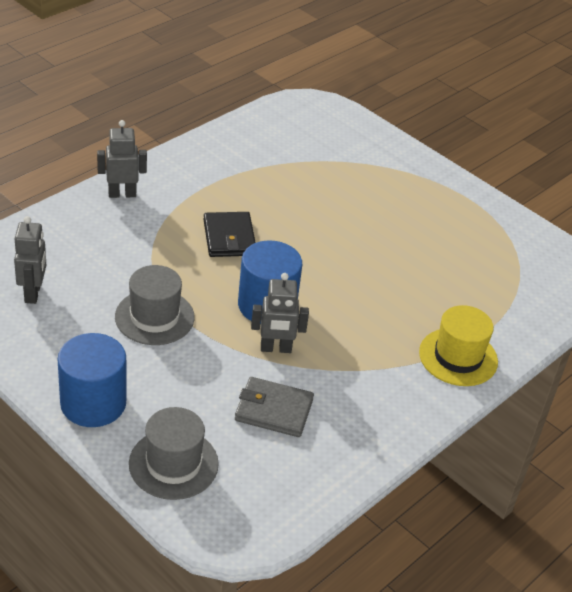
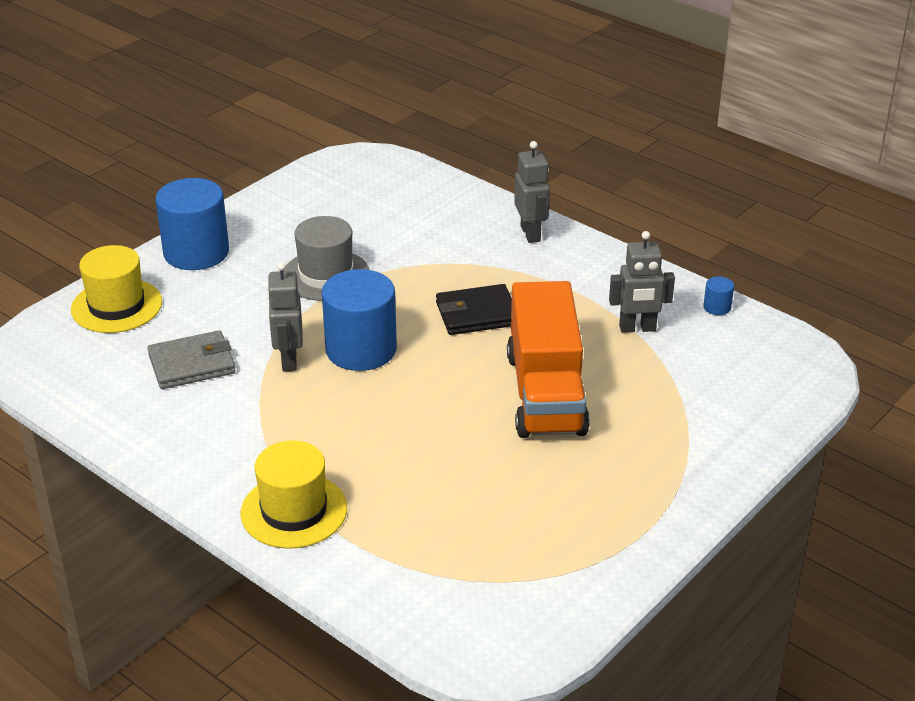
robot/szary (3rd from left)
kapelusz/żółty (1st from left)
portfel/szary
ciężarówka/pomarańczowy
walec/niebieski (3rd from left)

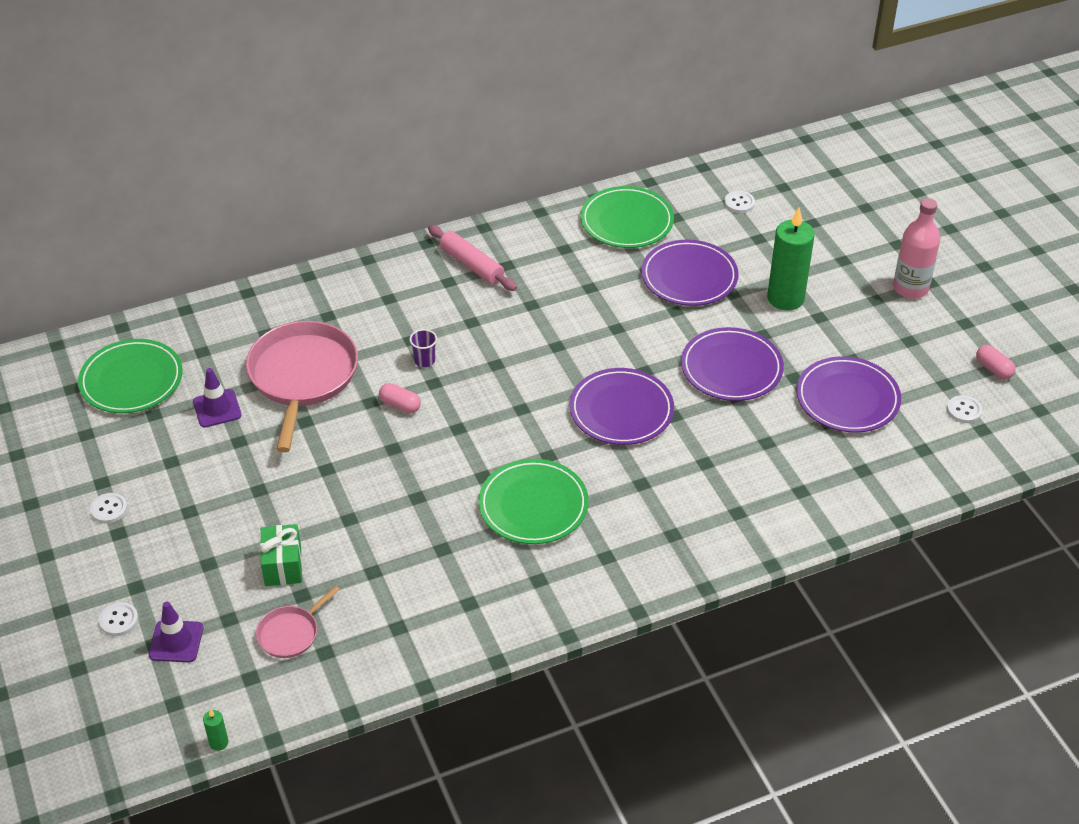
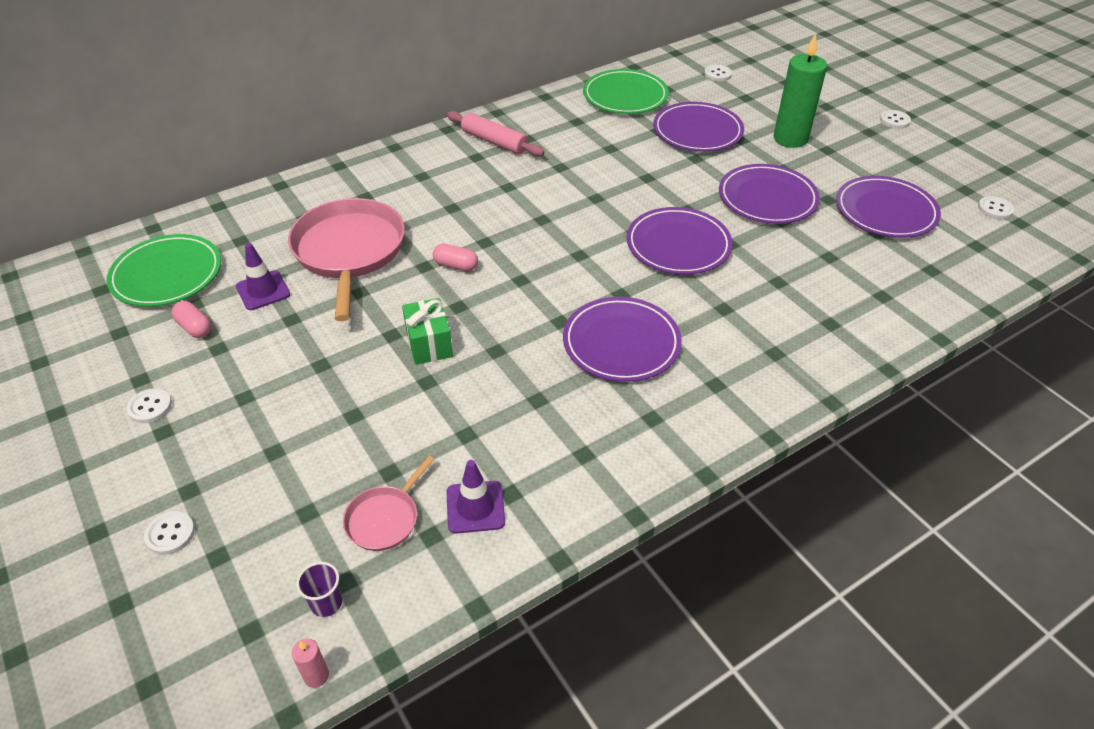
pachołek/fioletowy (2nd from left)
świeca/różowy
prezent/zielony
szklanka/fioletowy
talerz/fioletowy (1st from left)
guzik/biały (4th from left)
kapsułka/różowy (1st from left)

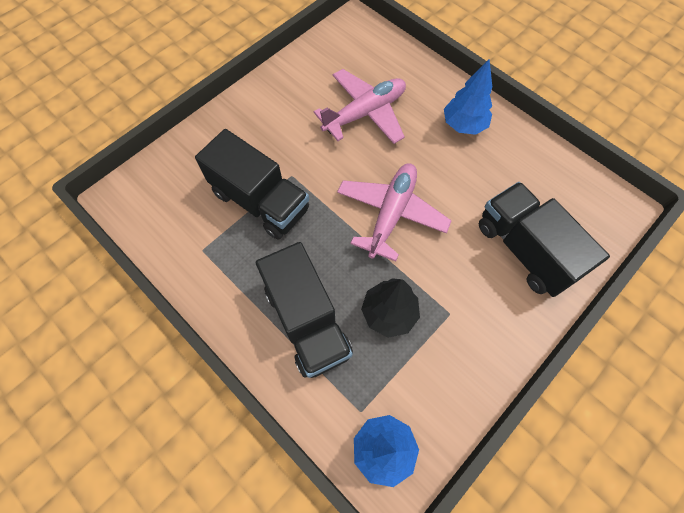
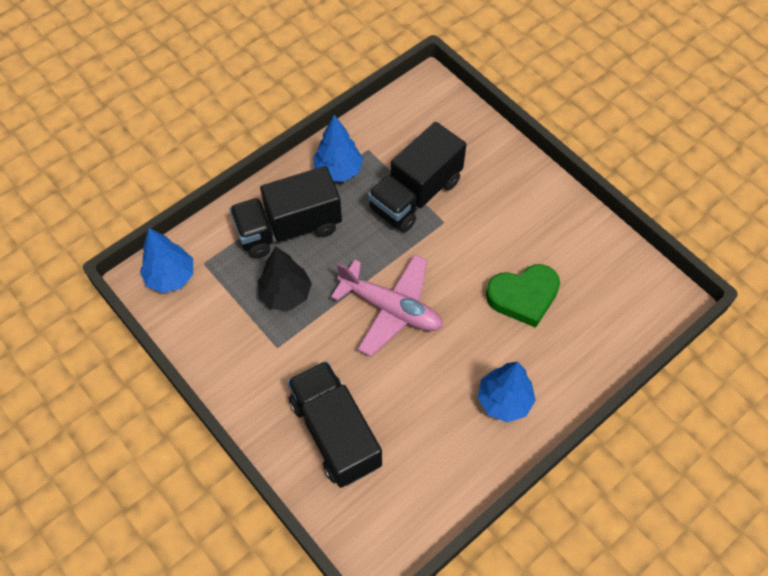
serce/zielony
ciężarówka/czarny (2nd from left)
drzewko/niebieski (2nd from left)

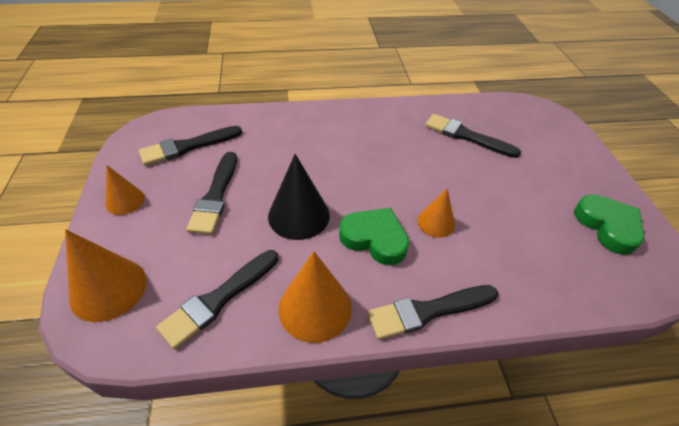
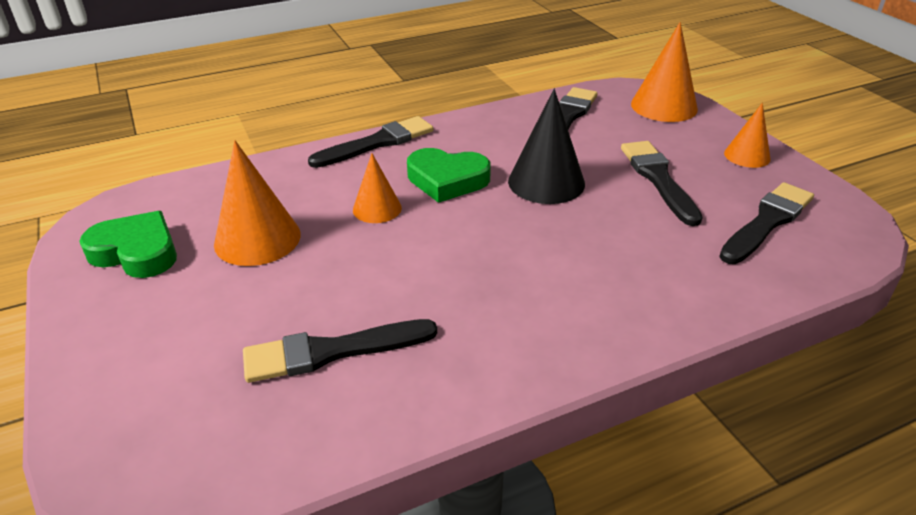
stożek/pomarańczowy (1st from left)
pędzel/czarny (1st from left)
serce/zielony (1st from left)

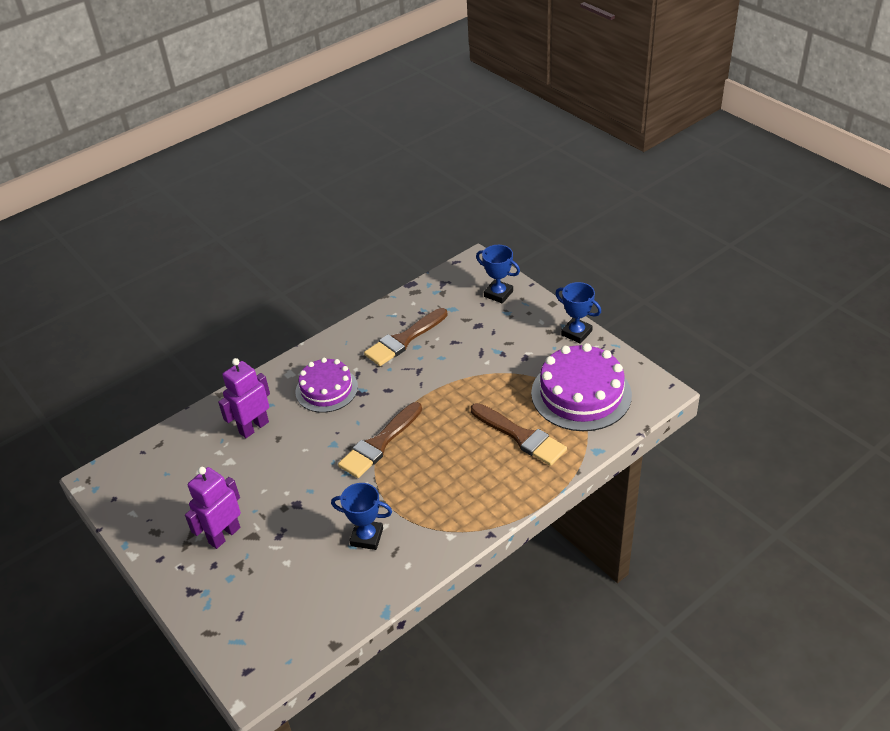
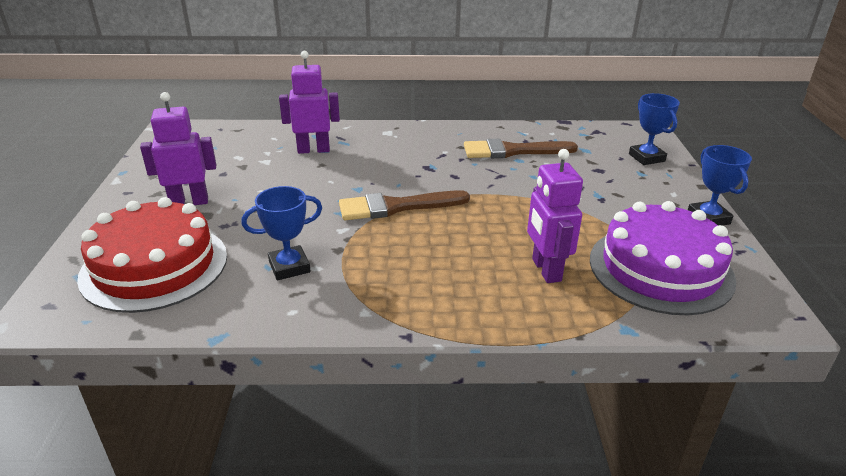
tort/fioletowy (1st from left in the first image)
puchar/niebieski (1st from left)
robot/fioletowy (3rd from left)
tort/czerwony

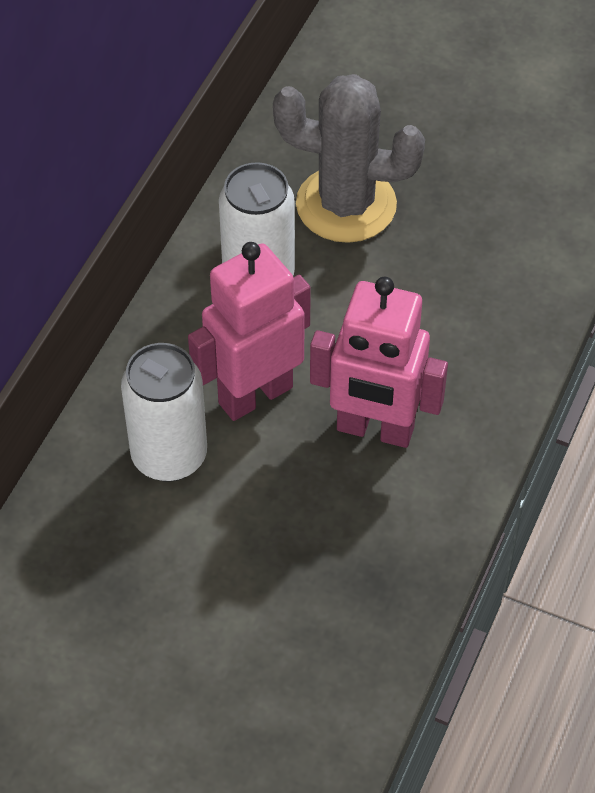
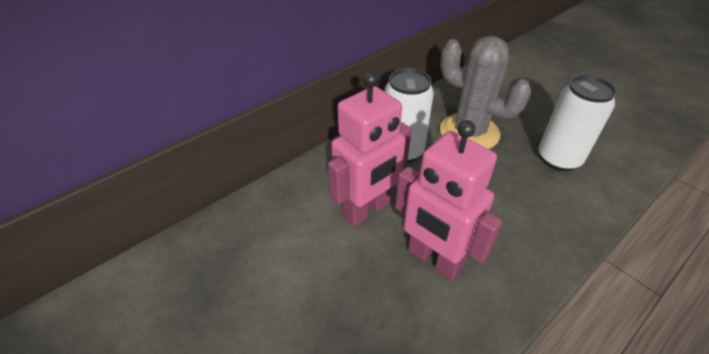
puszka/biały (2nd from left)
robot/różowy (1st from left)

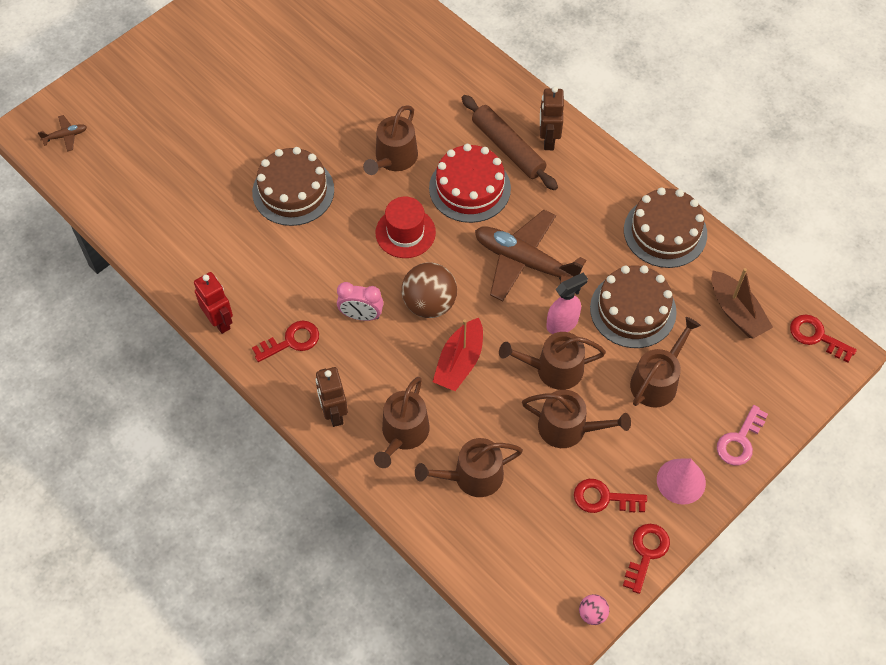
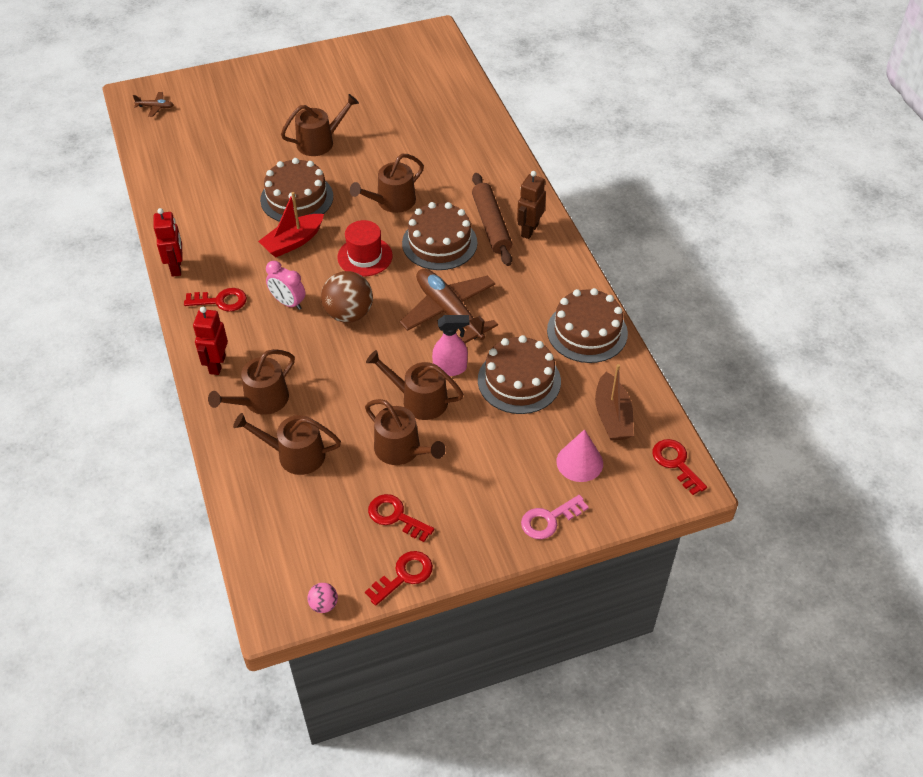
robot/czerwony (2nd from left)
tort/brązowy (2nd from left)
łódka/czerwony
konewka/brązowy (3rd from left)
stożek/różowy

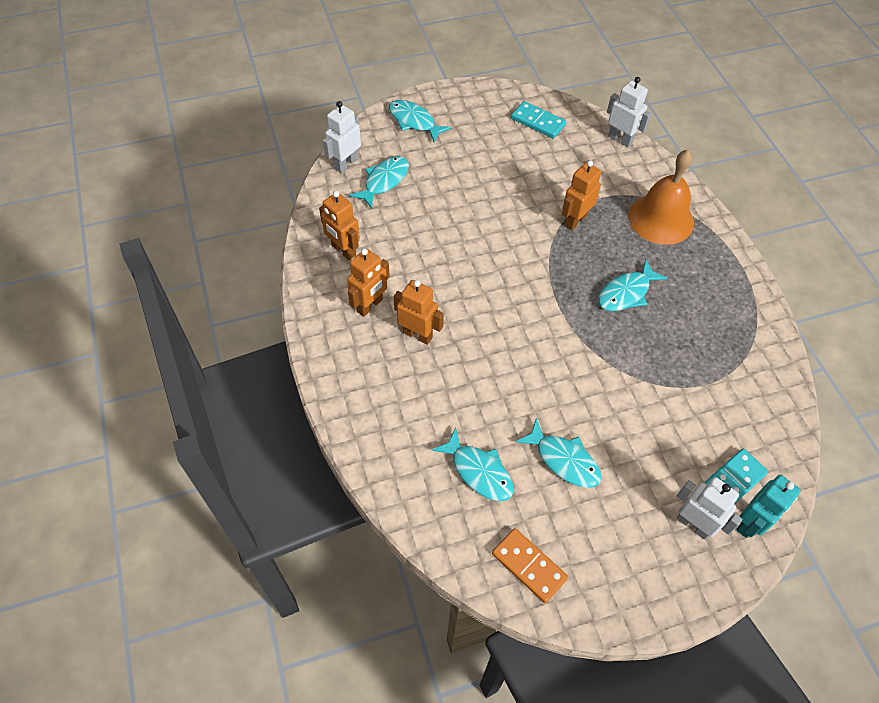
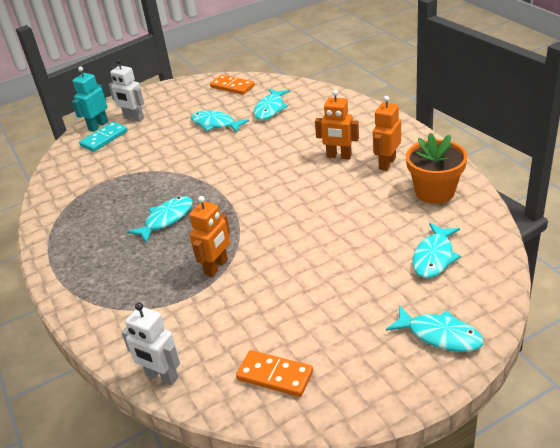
doniczka/pomarańczowy
robot/biały (1st from left in the first image)
ryba/turkusowy (3rd from left)
kostka domina/pomarańczowy (2nd from left)
dzwonek/pomarańczowy

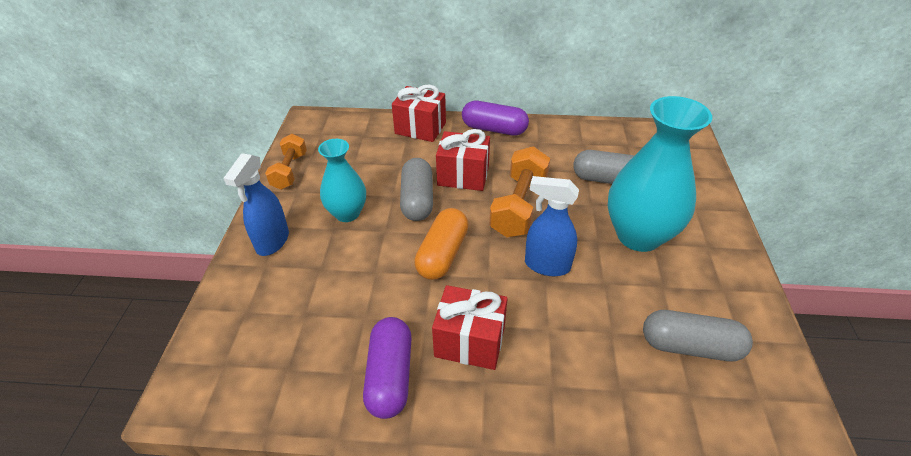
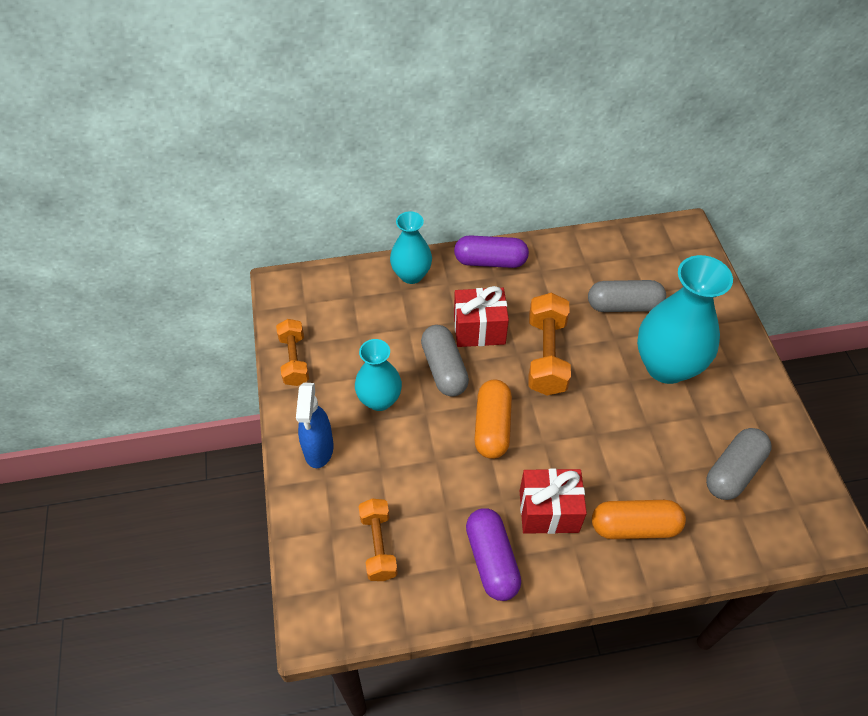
wazon/turkusowy (2nd from left)
spryskiwacz/niebieski (2nd from left in the first image)
kapsułka/szary (3rd from left)
hantel/pomarańczowy (2nd from left)
kapsułka/pomarańczowy (2nd from left)

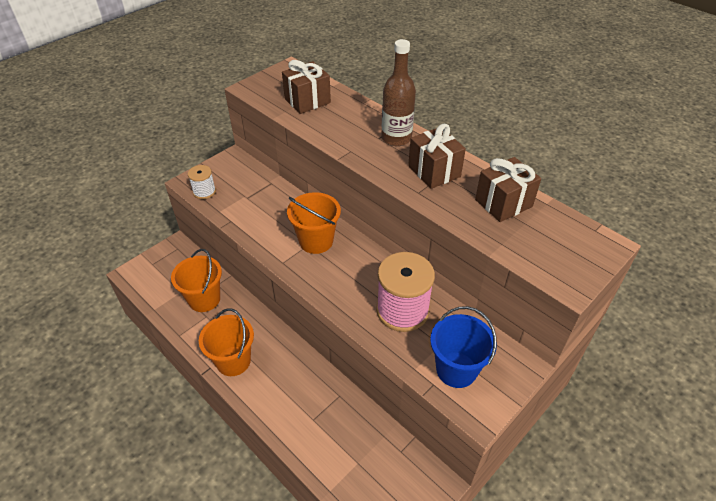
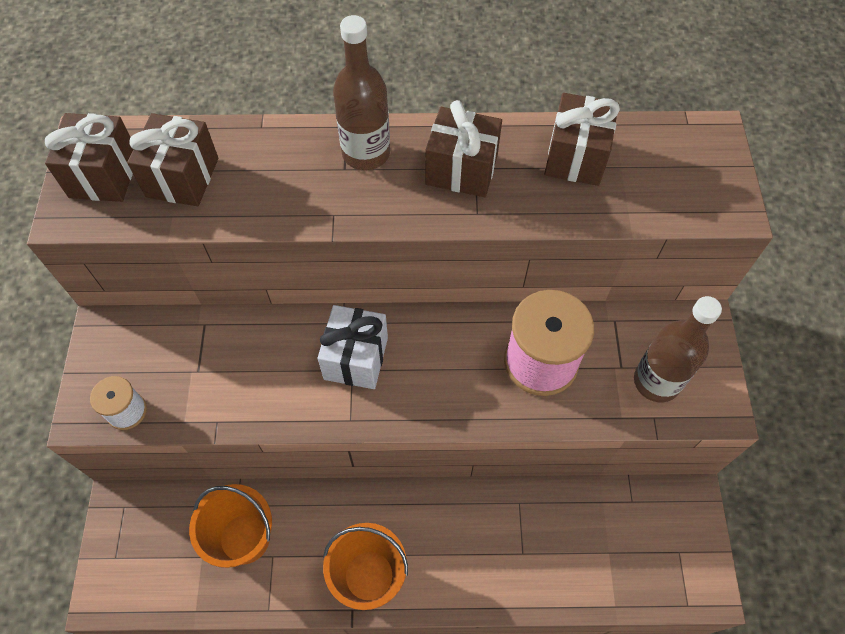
prezent/biały
butelka/brązowy (2nd from left)
prezent/brązowy (1st from left)

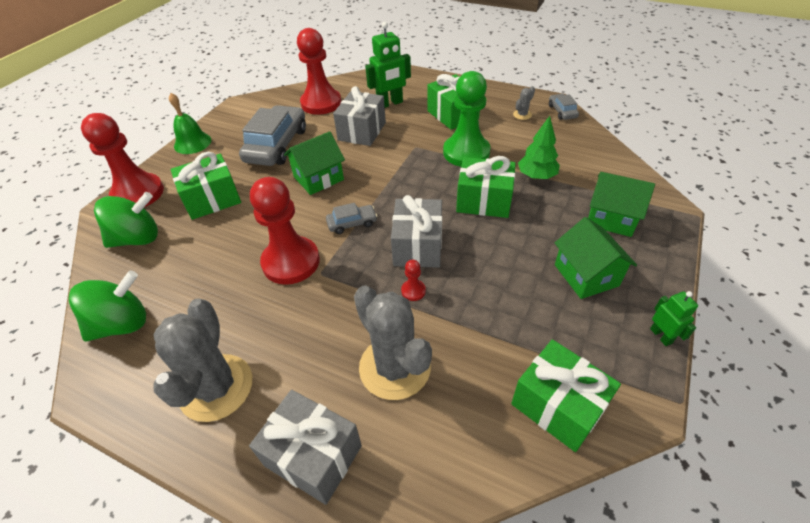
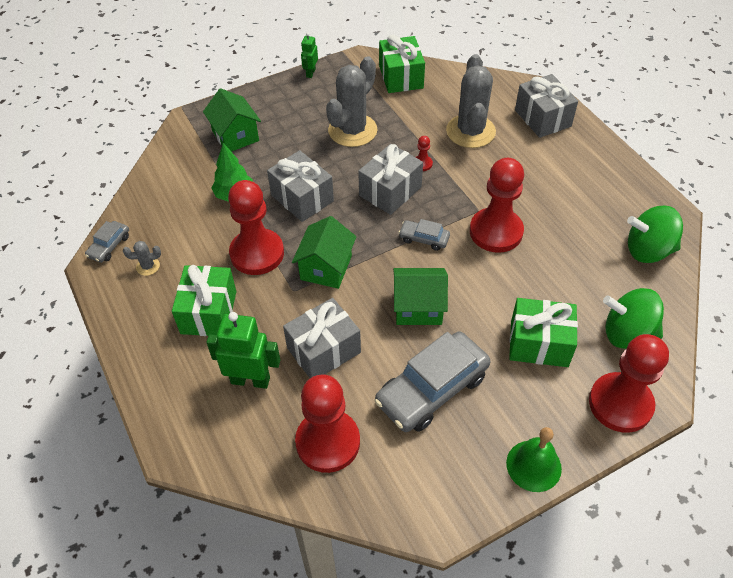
kaktus/szary (2nd from left)
pionek/czerwony (1st from left)
prezent/szary (1st from left)
domek/zielony (2nd from left)

